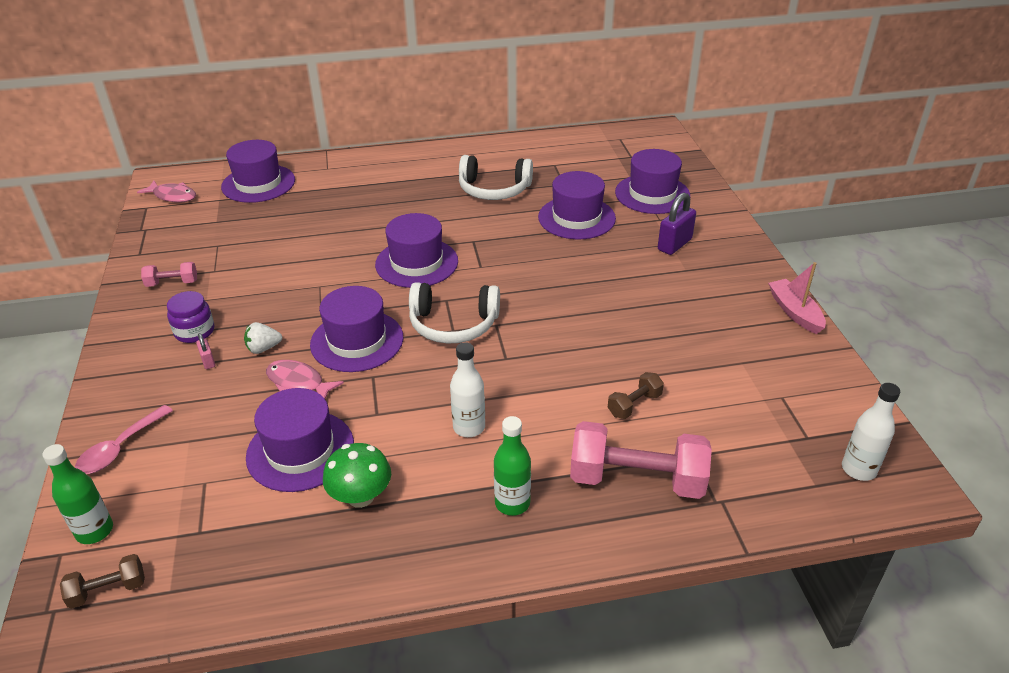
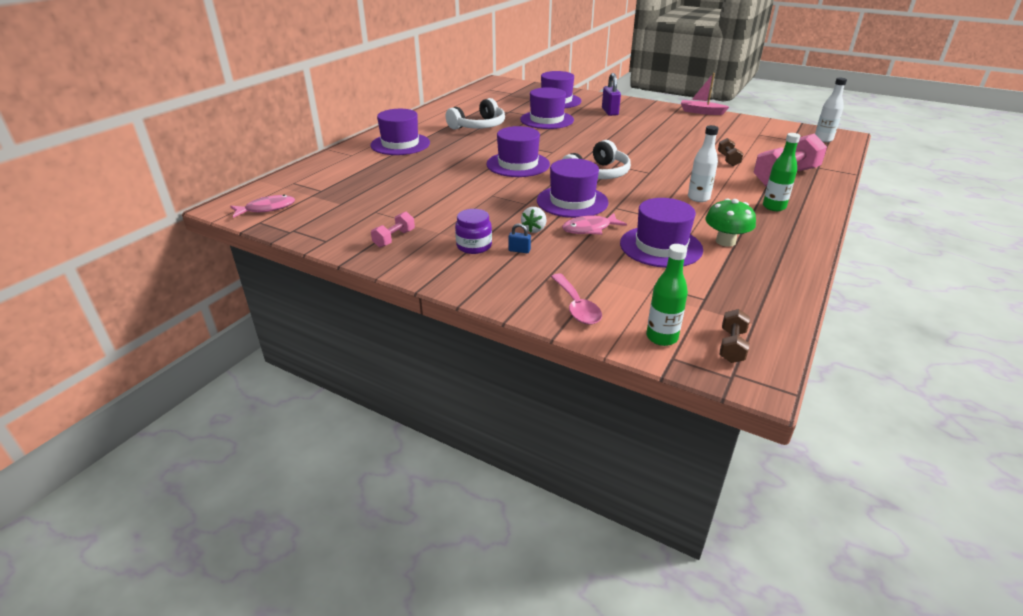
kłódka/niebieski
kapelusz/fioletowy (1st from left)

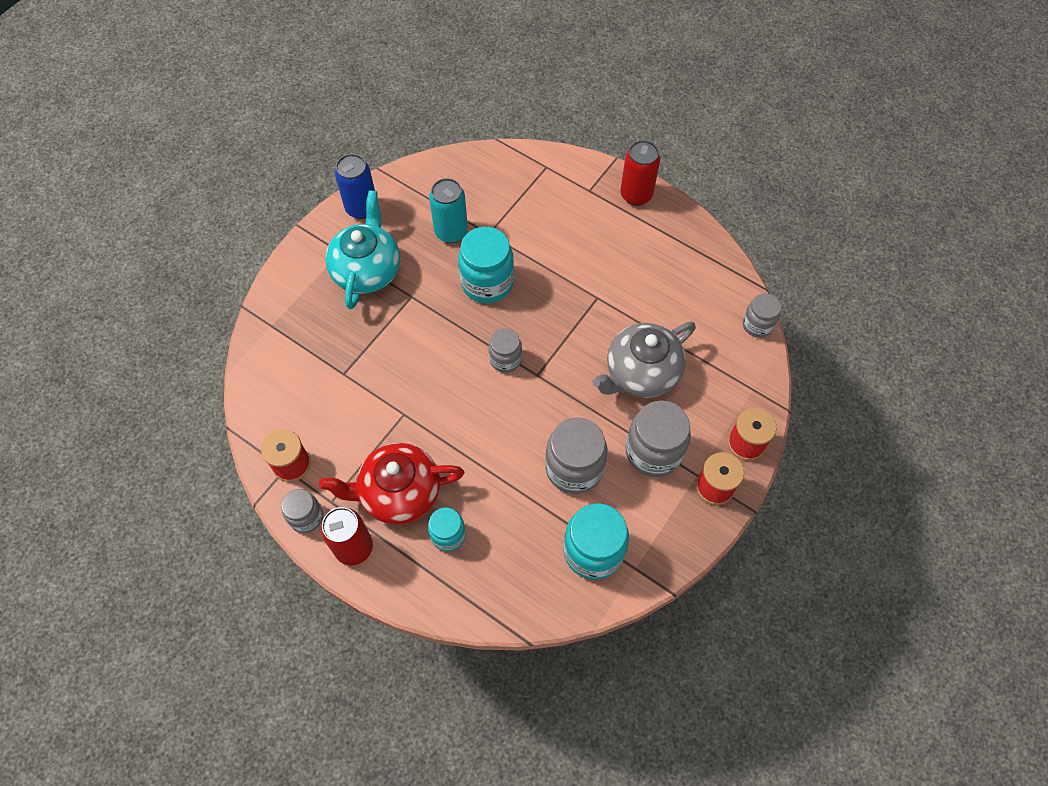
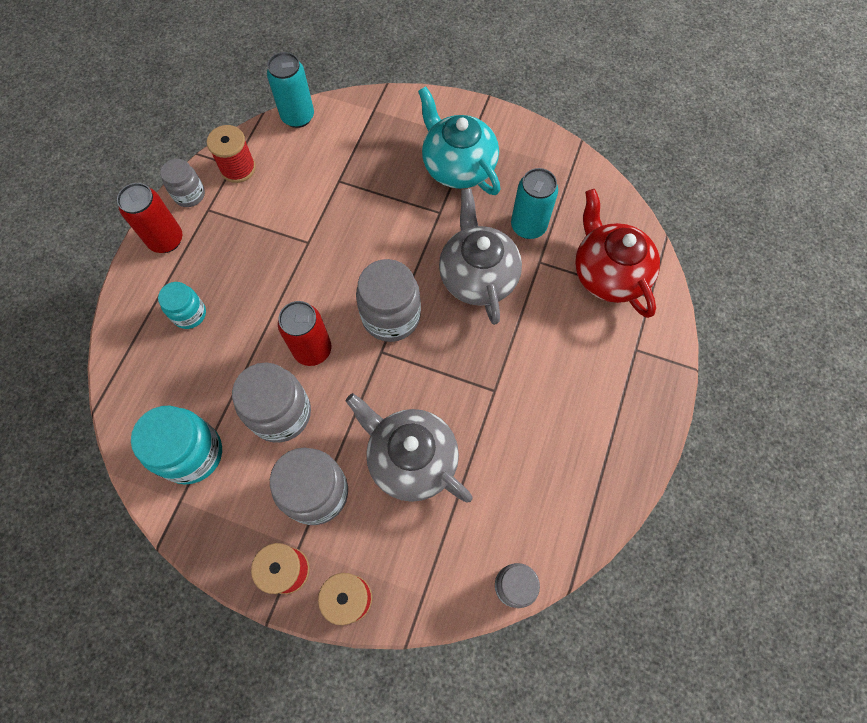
imbryk/czerwony
imbryk/turkusowy
puszka/niebieski
imbryk/szary (2nd from left)
słoik/szary (4th from left)
puszka/czerwony (2nd from left)
puszka/turkusowy (1st from left)

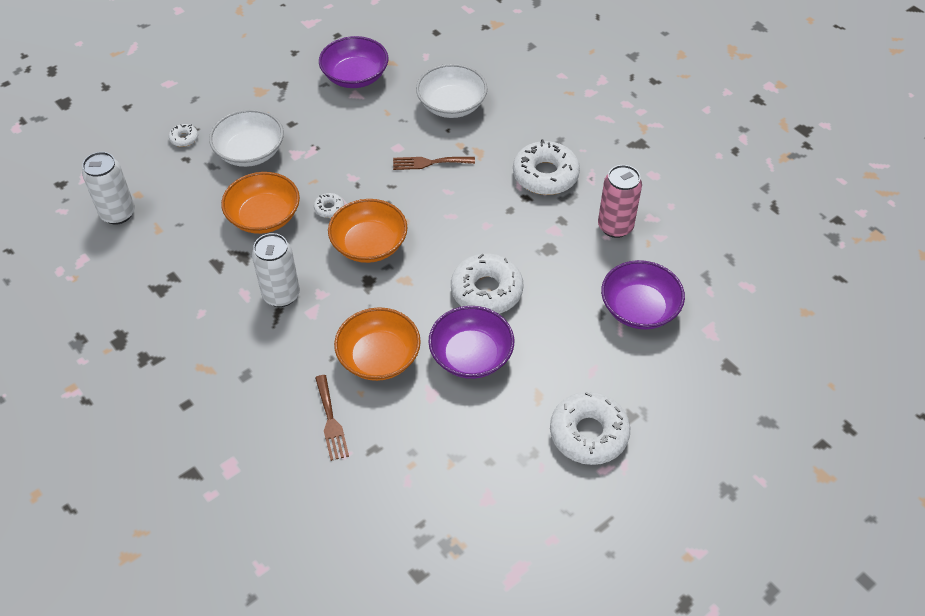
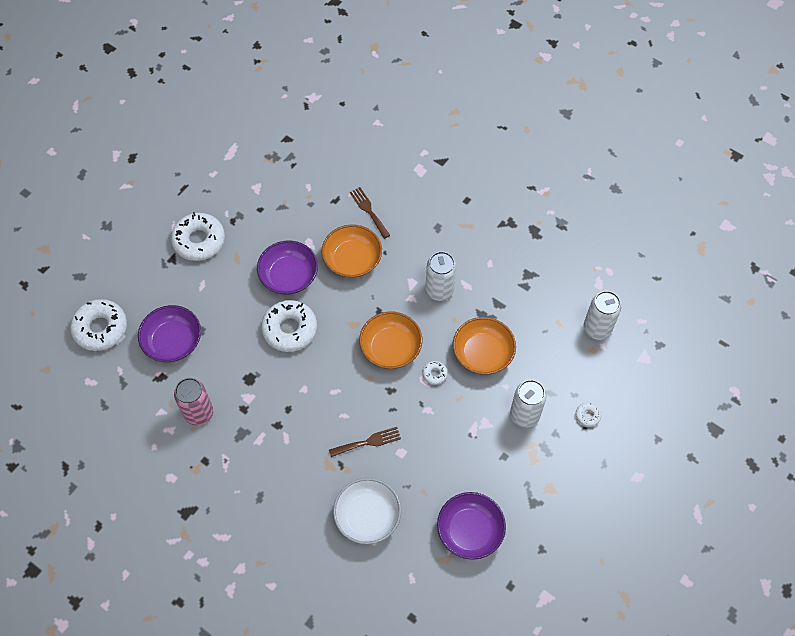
puszka/biały (2nd from left)
donut/biały (1st from left)

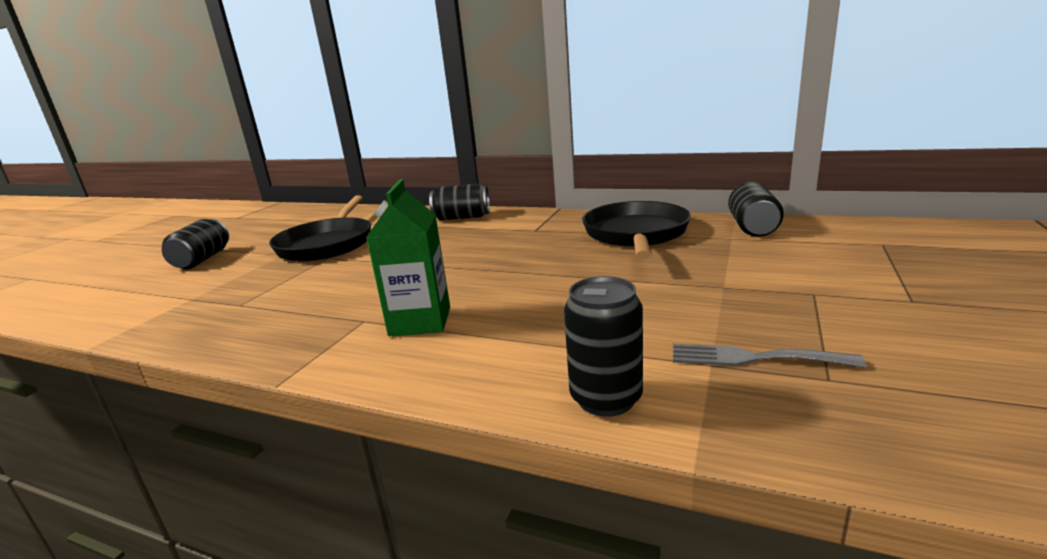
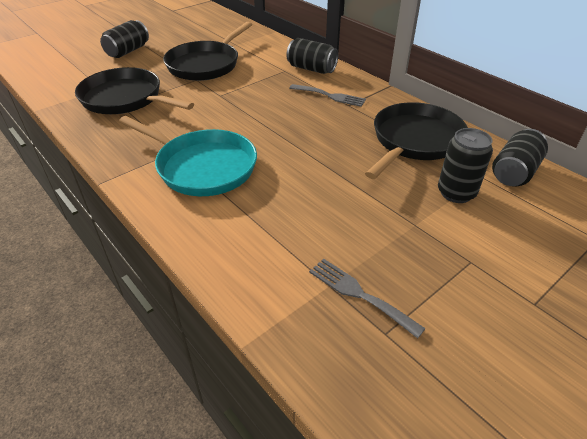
patelnia/turkusowy
puszka/czarny (3rd from left)
patelnia/czarny (1st from left)
widelec/szary (1st from left)

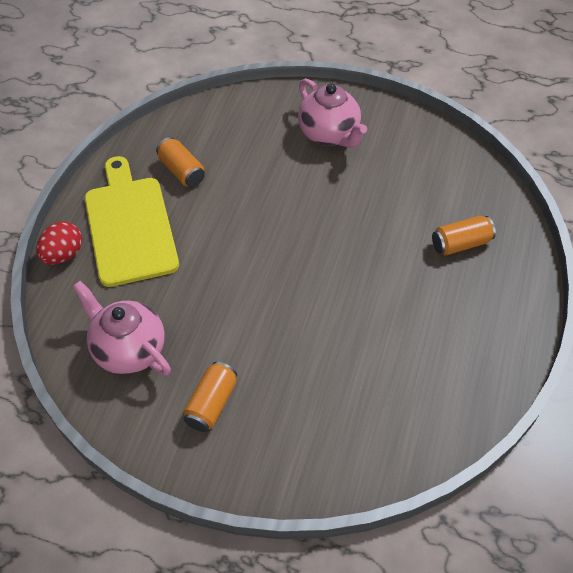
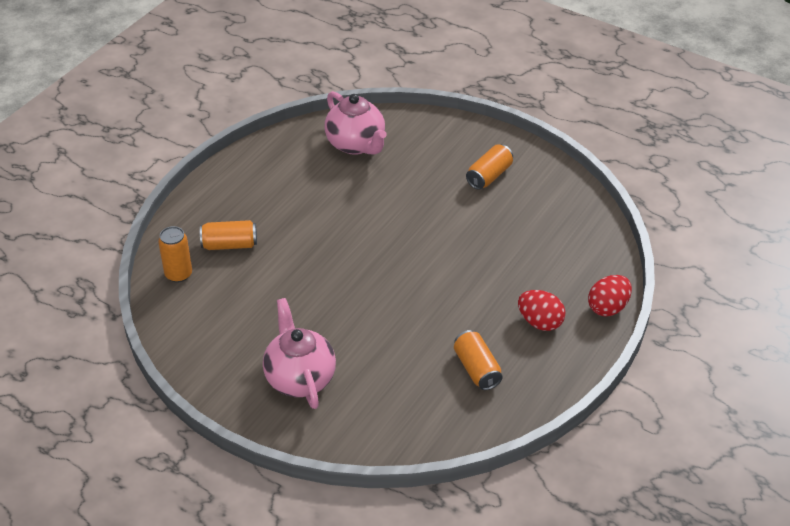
imbryk/różowy (2nd from left)
jajko/czerwony (1st from left)
puszka/pomarańczowy (1st from left)

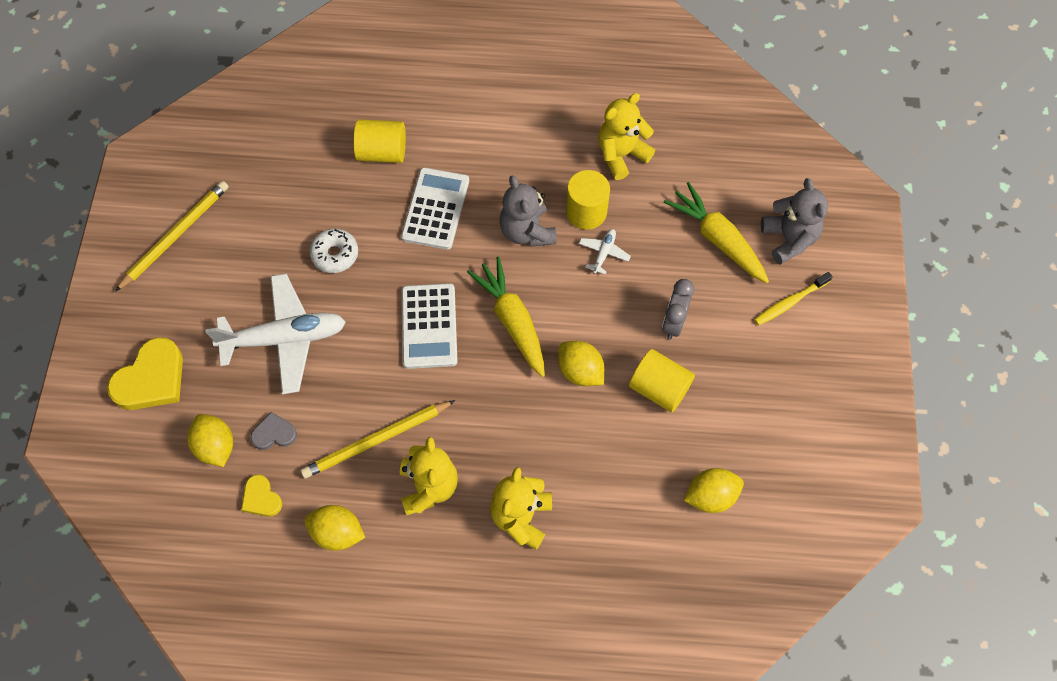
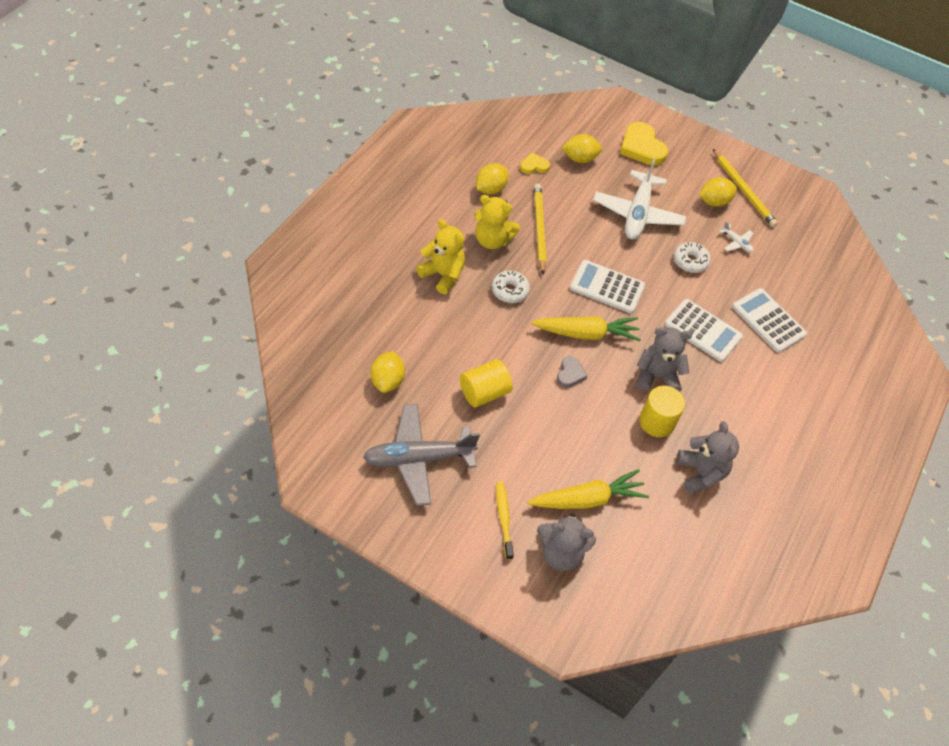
serce/szary
kalkulator/biały (3rd from left)
cytryna/żółty (4th from left)
samolot/biały (2nd from left)
miś/szary (3rd from left)
budzik/szary
samolot/szary
donut/biały (1st from left)

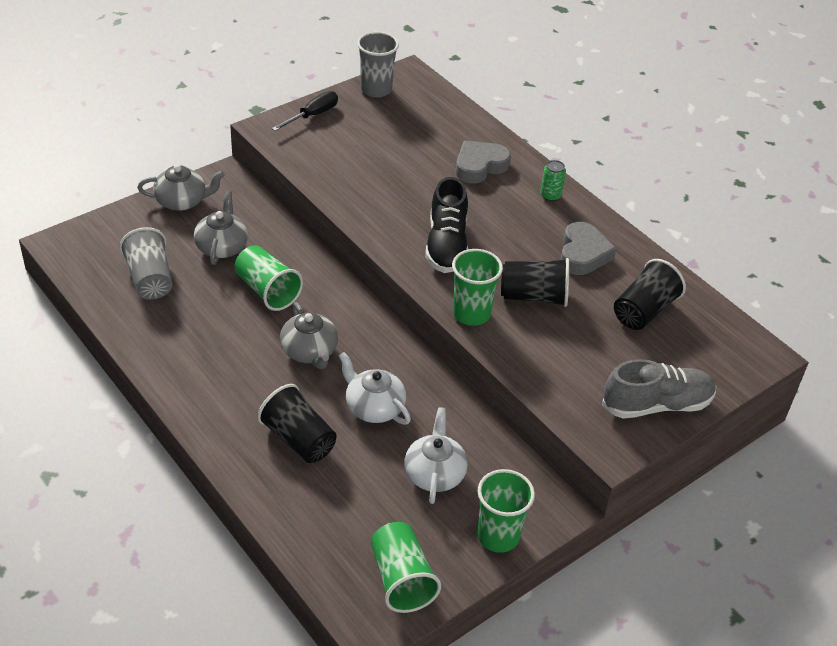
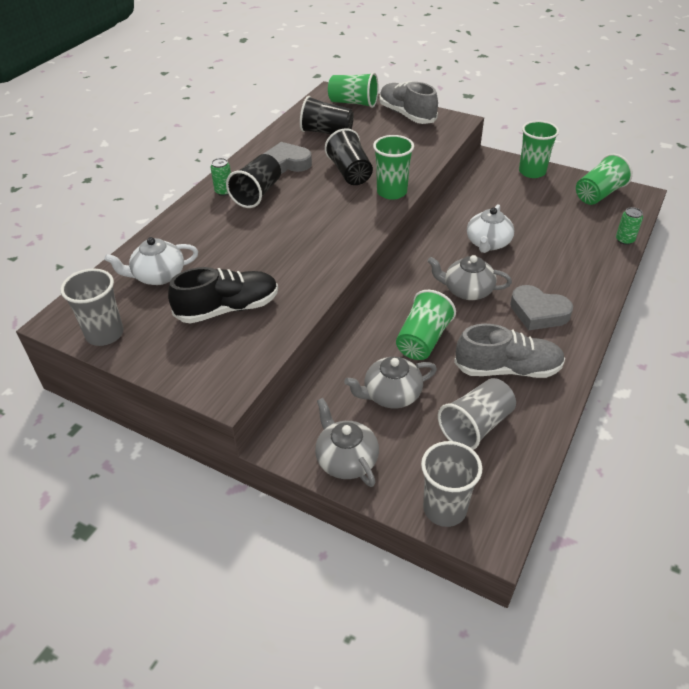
szklanka/czarny (1st from left)
śrubokręt/czarny
imbryk/szary (3rd from left)
imbryk/biały (1st from left)
but/czarny
serce/szary (2nd from left)
szklanka/zielony (1st from left)
szklanka/szary (2nd from left)
but/szary (2nd from left)
puszka/zielony (2nd from left)

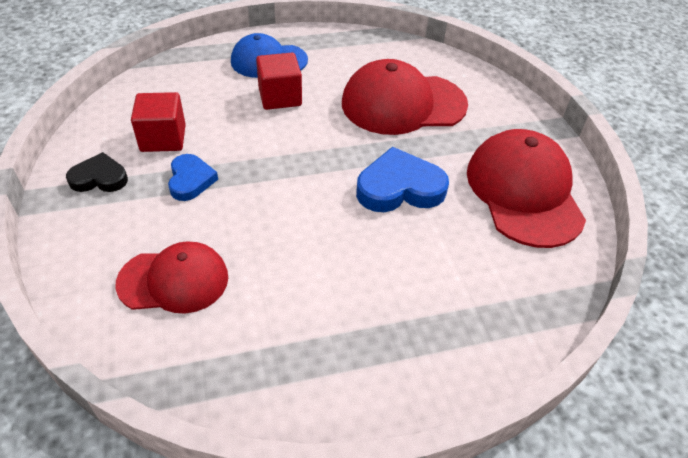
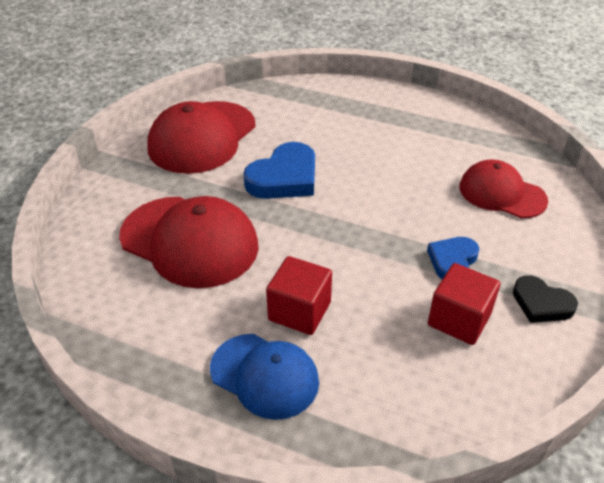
serce/niebieski (1st from left)

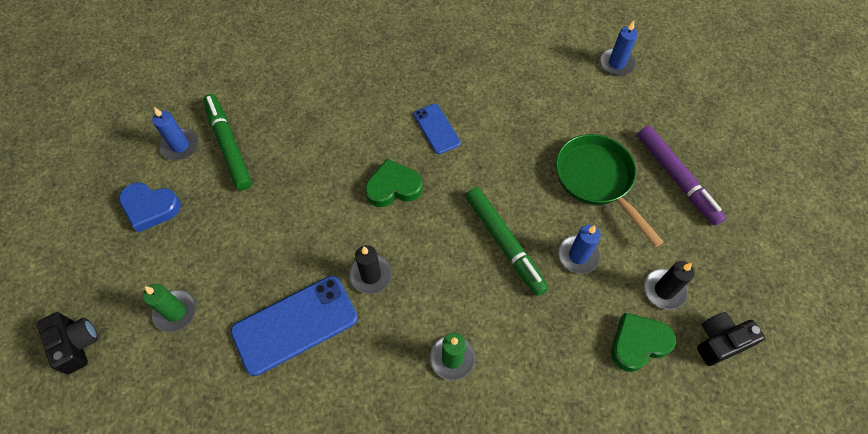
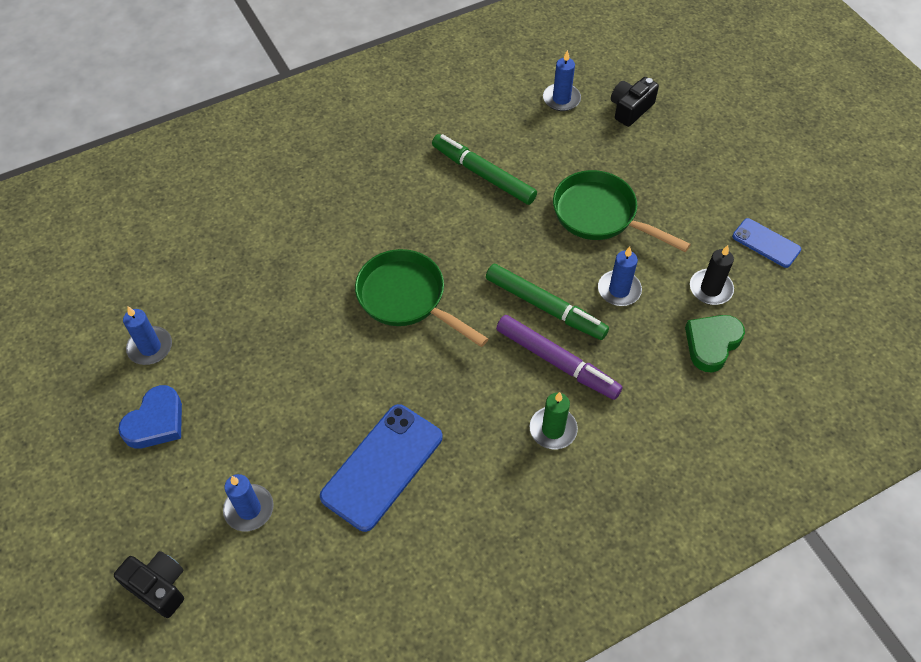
serce/niebieski
świeca/niebieski (2nd from left)
flamaster/zielony (1st from left)
świeca/czarny (1st from left in the first image)
patelnia/zielony (1st from left)
telefon/niebieski (2nd from left)
flamaster/fioletowy
aparat fotograficzny/czarny (2nd from left)

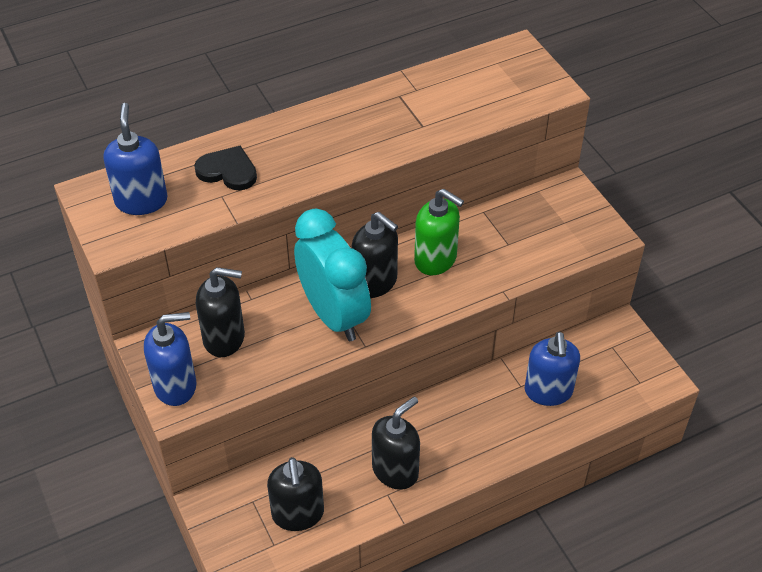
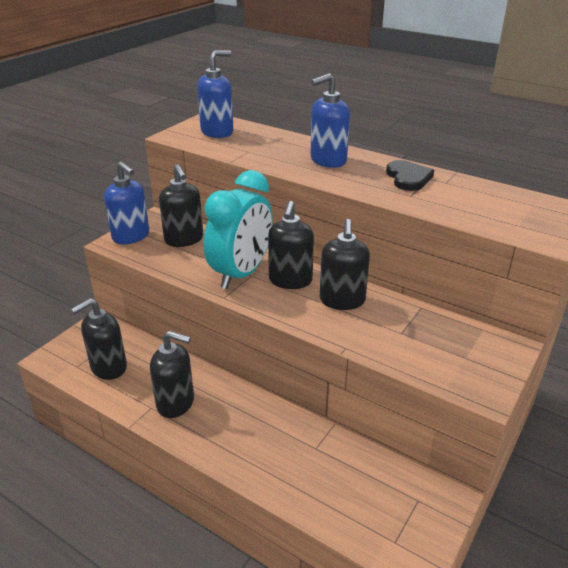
serce/czarny
dozownik mydła/czarny (5th from left)
dozownik mydła/niebieski (3rd from left)

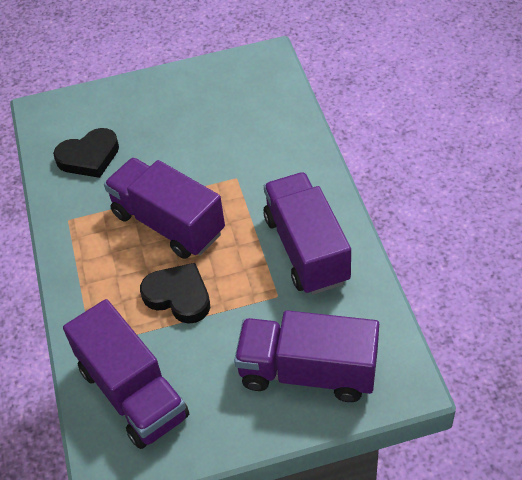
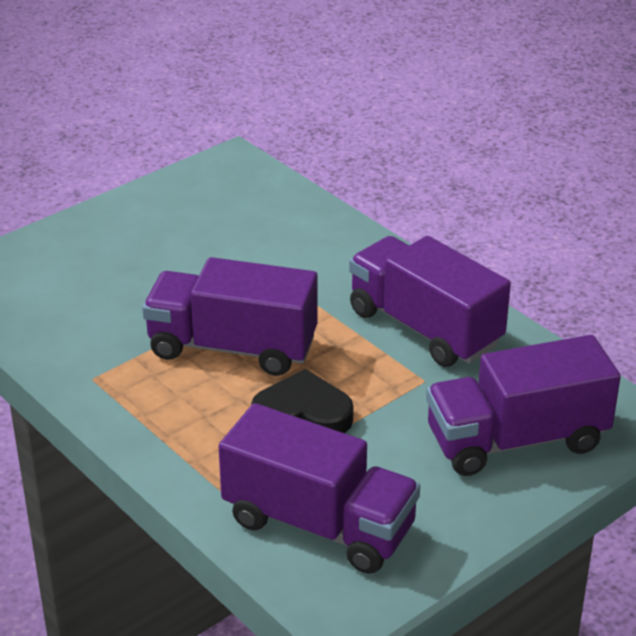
serce/czarny (1st from left in the first image)

